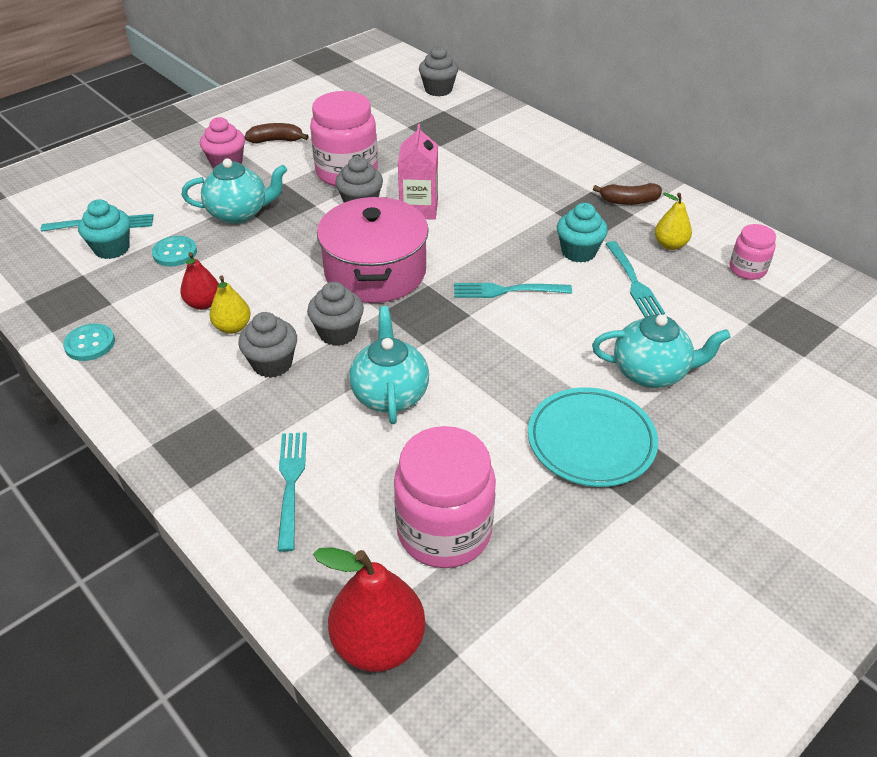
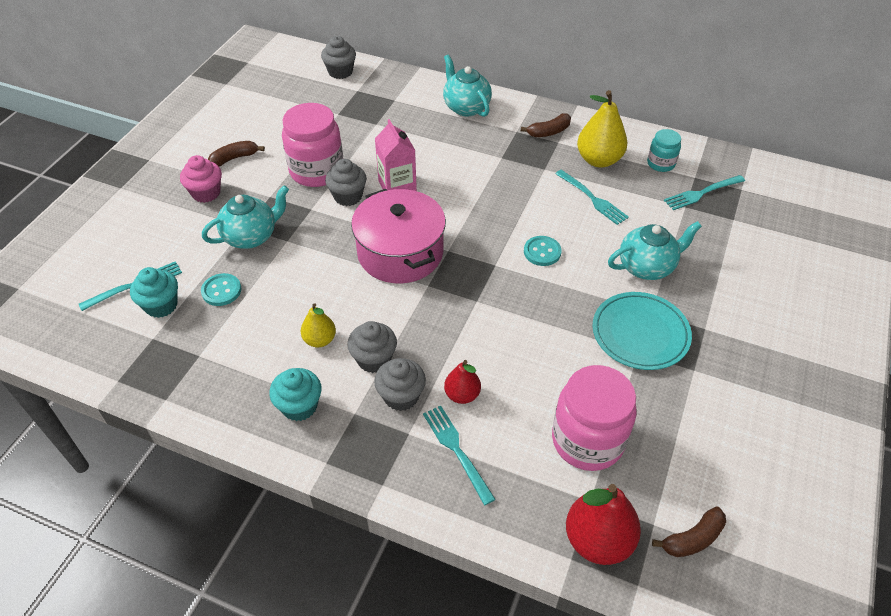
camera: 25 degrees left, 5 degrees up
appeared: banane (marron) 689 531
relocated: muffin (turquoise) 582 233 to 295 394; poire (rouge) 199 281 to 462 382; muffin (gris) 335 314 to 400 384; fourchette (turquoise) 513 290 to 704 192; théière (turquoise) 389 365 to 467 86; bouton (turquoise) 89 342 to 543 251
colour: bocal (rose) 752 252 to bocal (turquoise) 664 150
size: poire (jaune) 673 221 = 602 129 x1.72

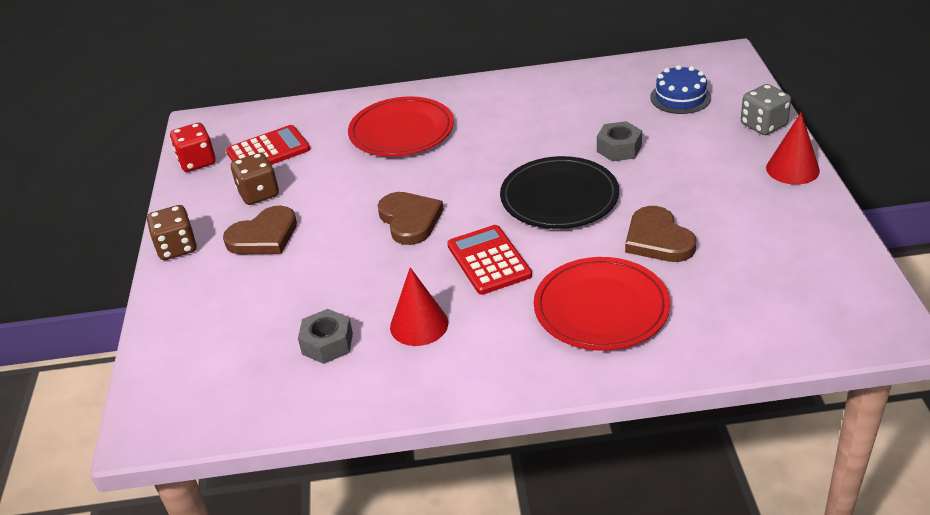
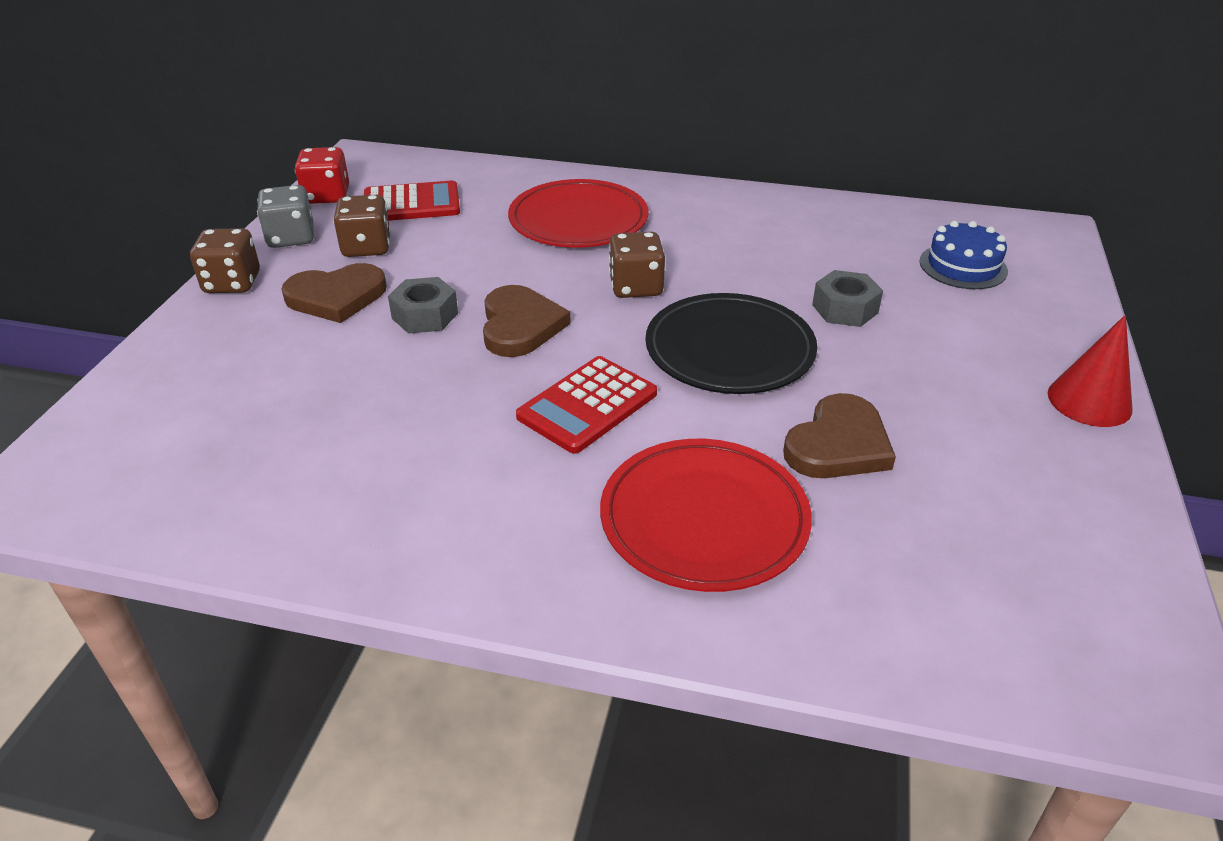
camera: 15 degrees right, 0 degrees up
missing: cône (rouge) 419 306
appeared: dé (marron) 637 265
relocated: dé (gris) 766 109 to 285 216; écrou (gris) 325 336 to 423 305
spun: cœur (marron) 660 234 = 839 435 135 degrees counterclockwise; calculatrice (rouge) 489 260 = 586 405 135 degrees counterclockwise

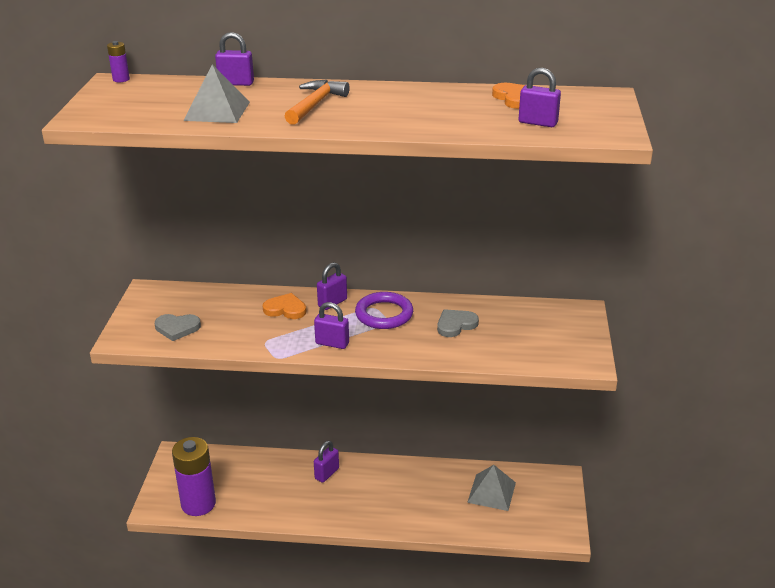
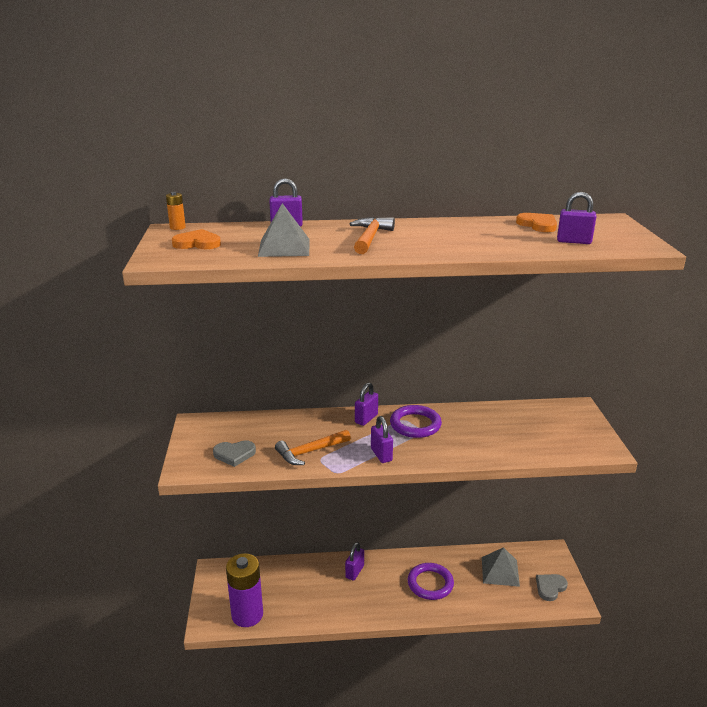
camera: 10 degrees left, 5 degrees down
appeared: marteau (orange) 313 447; anneau (violet) 431 581
relocated: cœur (orange) 284 306 to 196 239; cœur (gris) 458 323 to 552 587
colour: pile (violet) 118 61 to pile (orange) 176 211
spun: cadenas (violet) 331 325 = 382 439 60 degrees clockwise

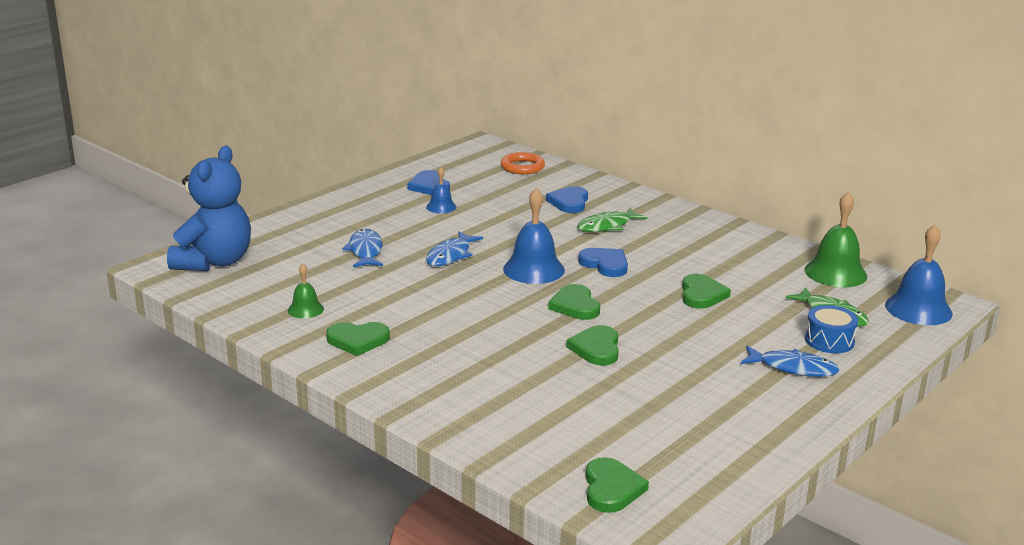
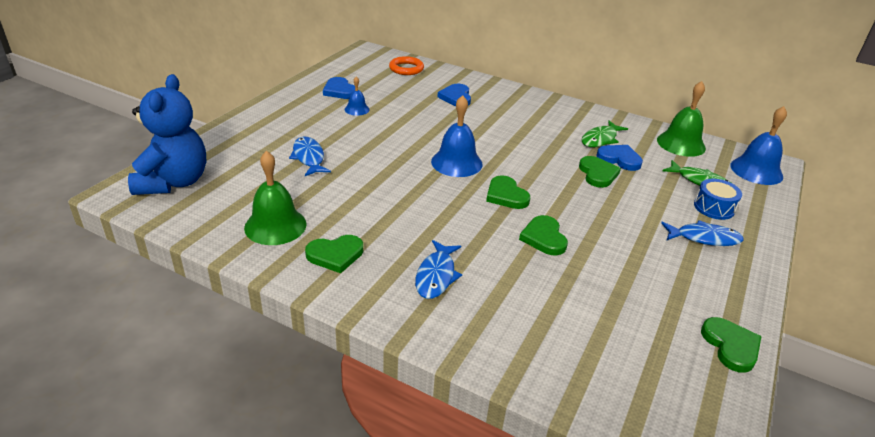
camera: 15 degrees left, 10 degrees up
relocated: poisson (vert) 612 220 to 604 134; poisson (bleu) 454 248 to 438 269; cœur (bleu) 603 262 to 619 158; cœur (vert) 617 485 to 731 345
size: cloche (vert) 306 291 = 275 198 x1.84

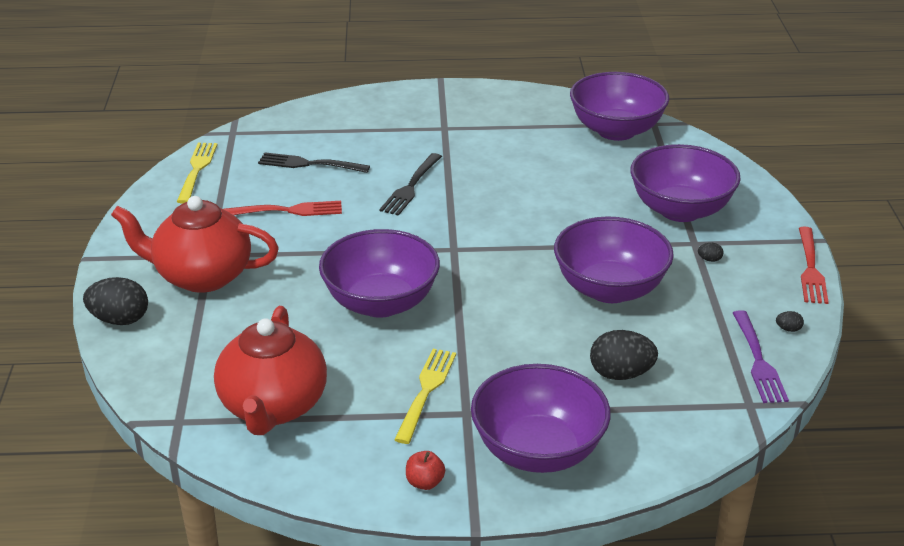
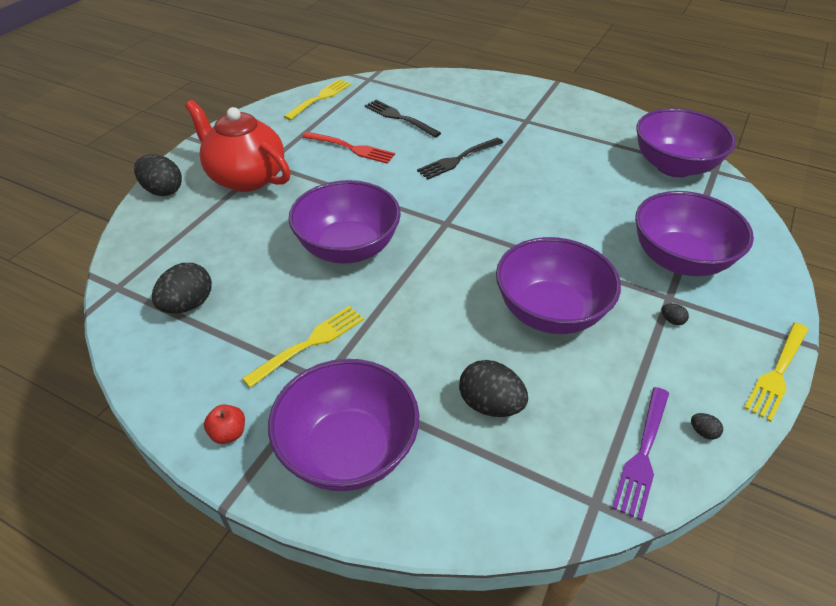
camera: 30 degrees right, 10 degrees up
exchanged: théière (rouge) 270 370 to œuf (noir) 182 288
colour: fourchette (rouge) 814 265 to fourchette (jaune) 776 372

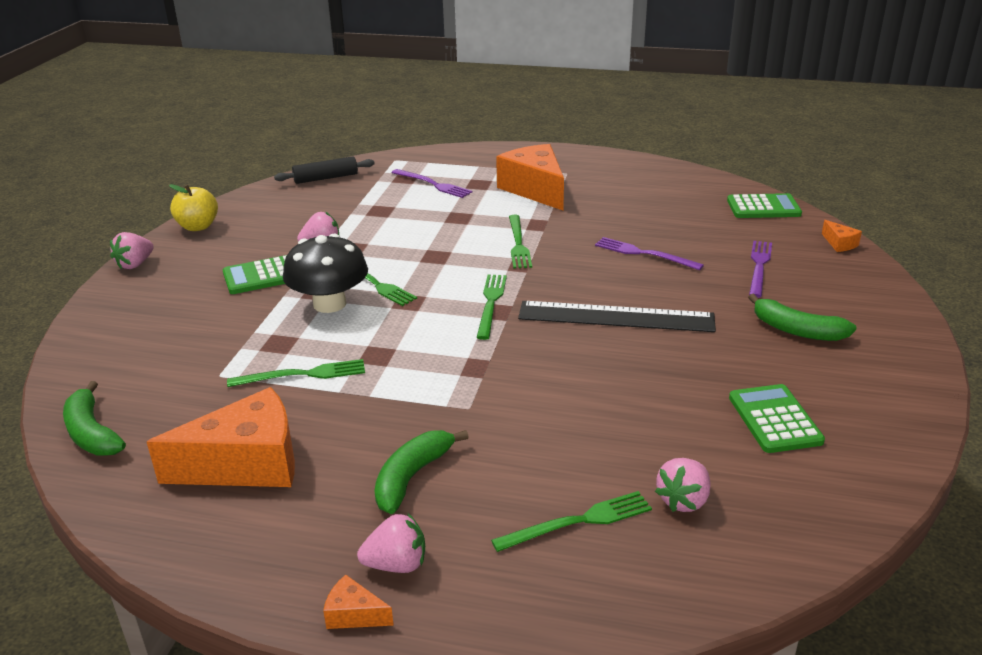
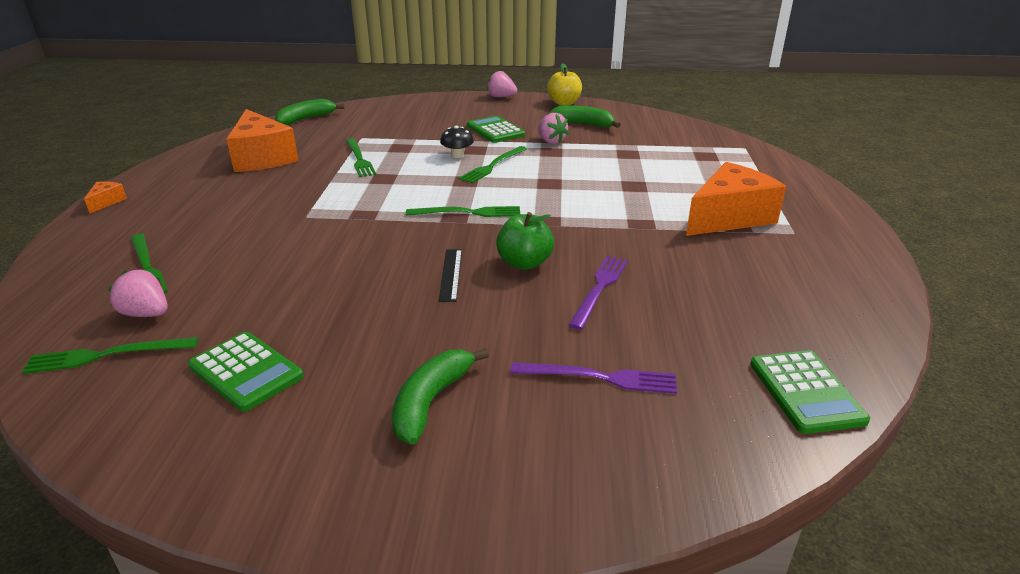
camera: 80 degrees right, 0 degrees up
missing: rouleau à pâtisserie (noir) 324 170; fourchette (violet) 431 183; fromage (orange) 842 236; fraise (rose) 391 543
appeared: pomme (vert) 525 241
relocated: fourchette (vert) 520 241 to 110 355; banane (vert) 421 472 to 584 116
spun: calculatrice (vert) 777 418 = 246 372 60 degrees clockwise
size: champignon (noir) 325 273 = 457 142 x0.50; règle (noir) 617 316 = 450 275 x0.47

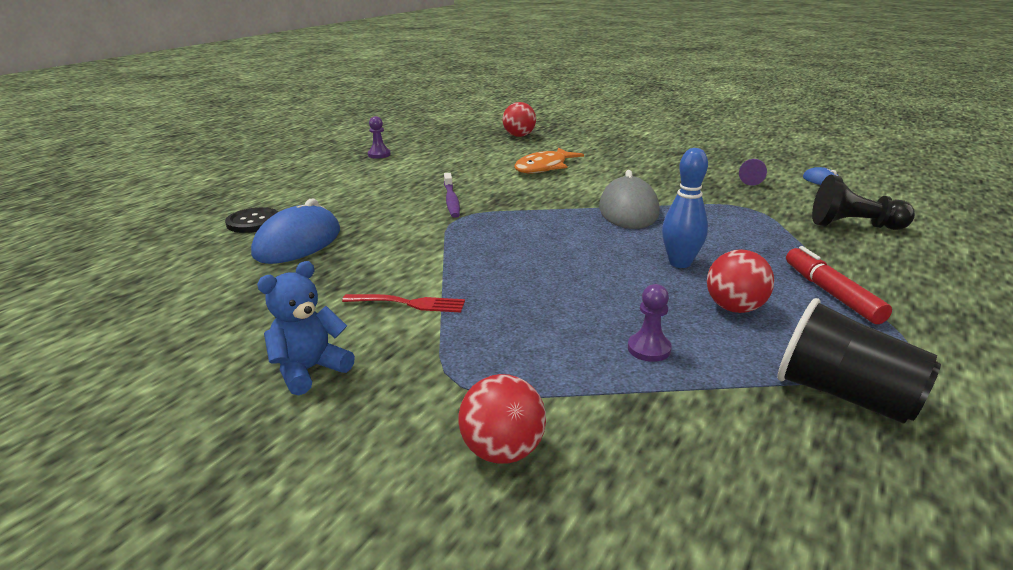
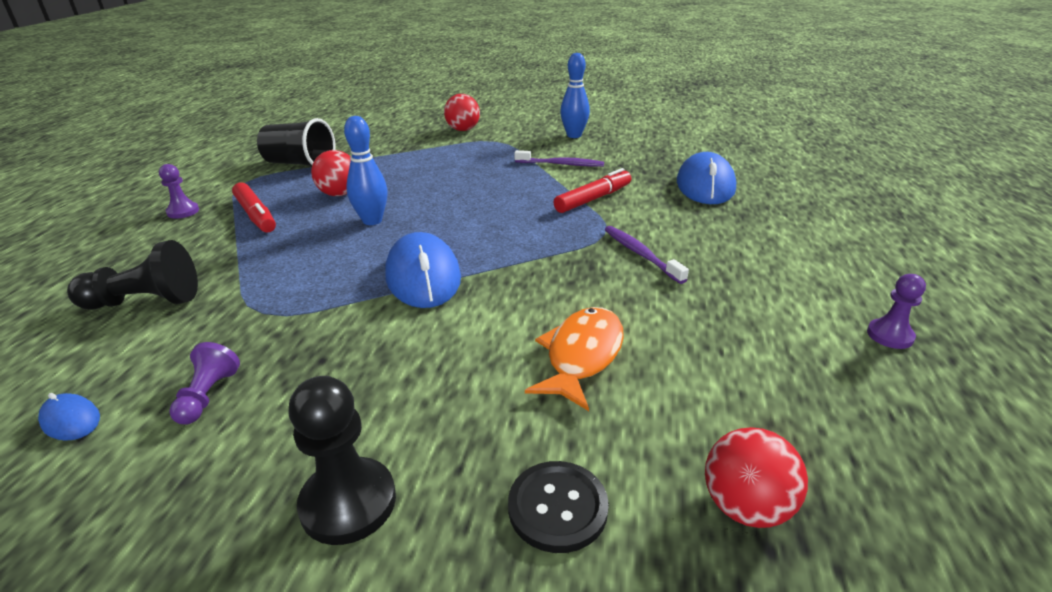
camera: 160 degrees right, 5 degrees up
appeared: feutre (rouge) 592 190; pion (noir) 342 460
relocated: bouton (noir) 251 220 to 558 507; pion (violet) 650 323 to 179 191
exchanged: ours en peluche (bleu) 306 328 to quille (bleu) 575 95; fourchette (rouge) 403 303 to brosse à dents (violet) 559 158
colour: souris (gris) 629 199 to souris (bleu) 423 270

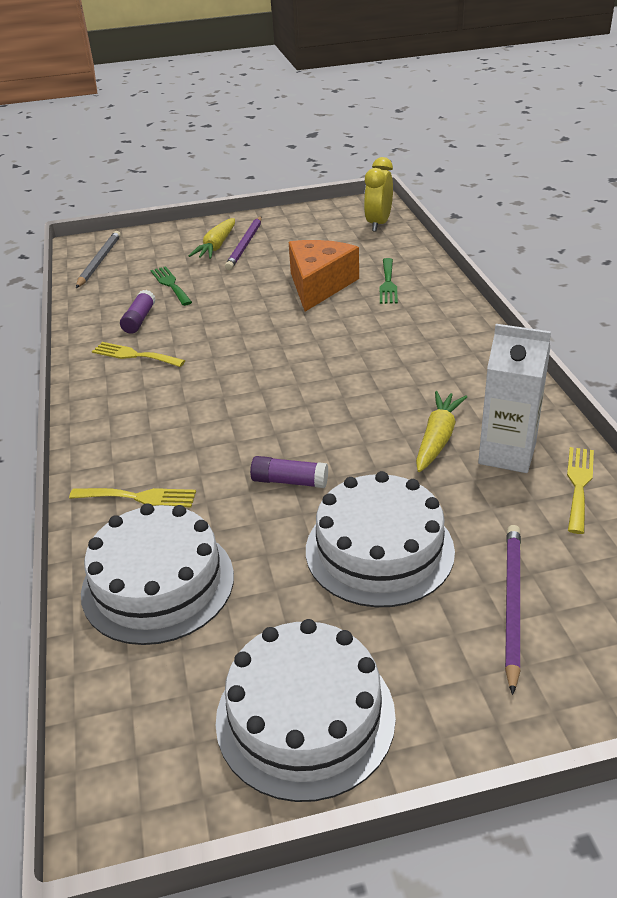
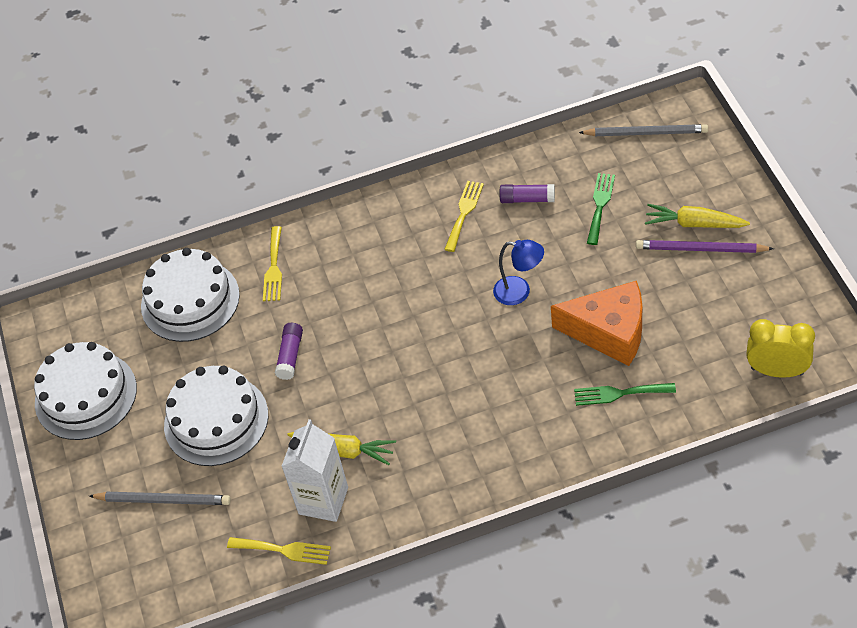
camera: 90 degrees right, 15 degrees up
appeared: lampe (bleu) 518 272
colour: crayon (violet) 513 610 to crayon (gris) 160 498
spun: fourchette (vert) 171 286 = 601 209 45 degrees counterclockwise

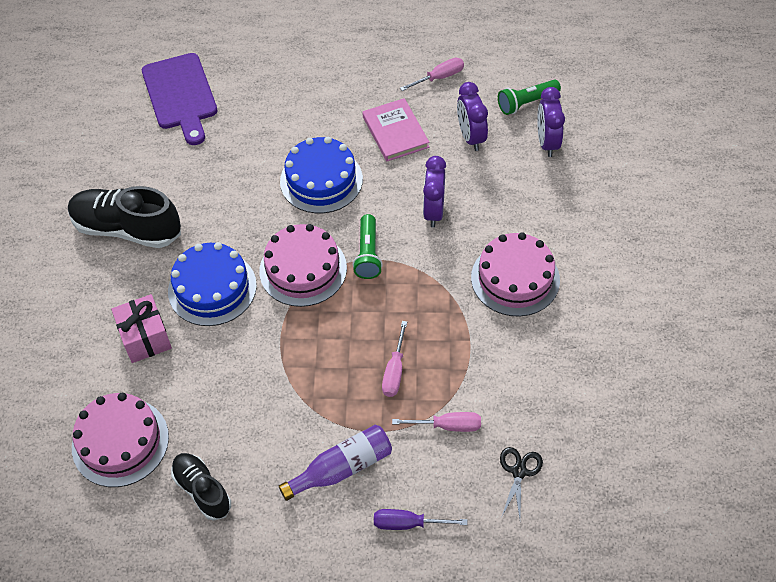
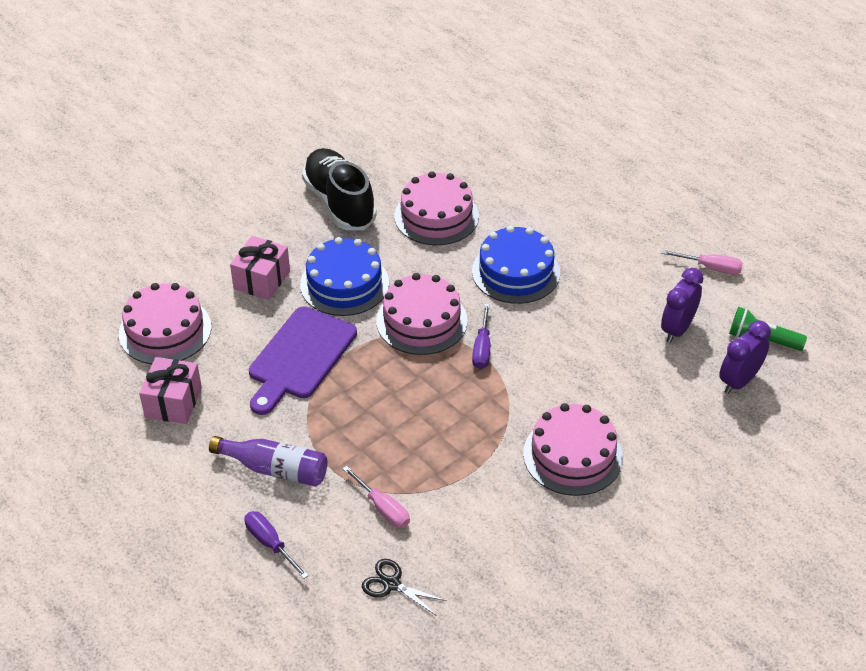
camera: 45 degrees right, 10 degrees down
missing: livre (rose) 395 130; réveil (violet) 434 191; tournevis (rose) 394 359
appeared: gâteau (rose) 436 208
relocated: planche à découper (violet) 179 99 to 303 360
exchanged: lampe de poche (vert) 367 246 to tournevis (violet) 481 336; chaussure (noir) 201 487 to cadeau (rose) 170 390
spun: ciseaux (noir) 521 483 = 404 587 120 degrees counterclockwise

